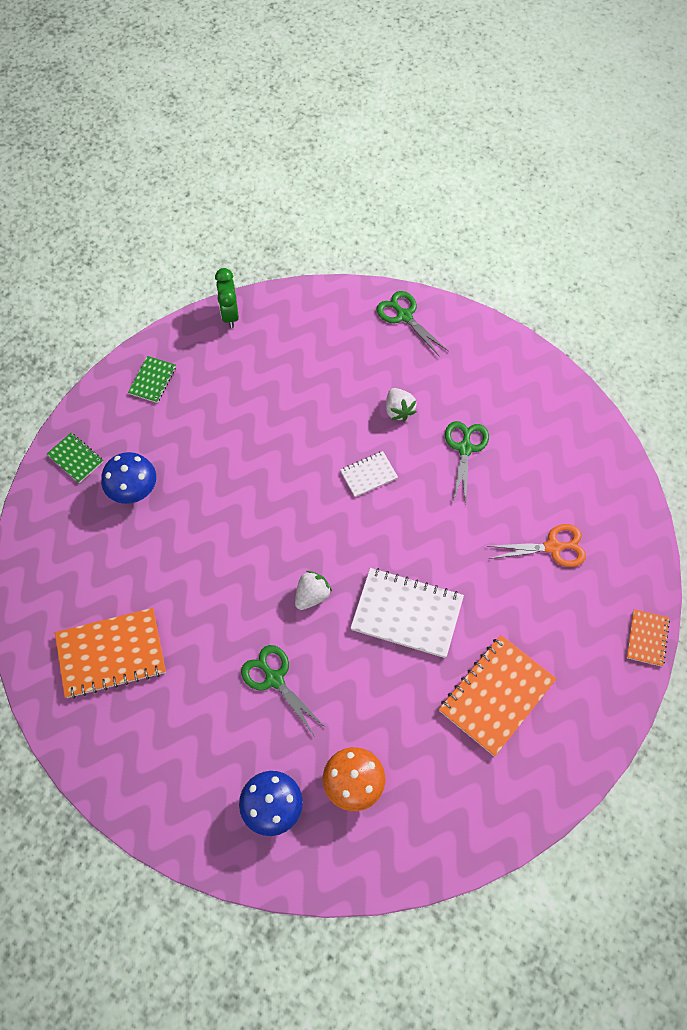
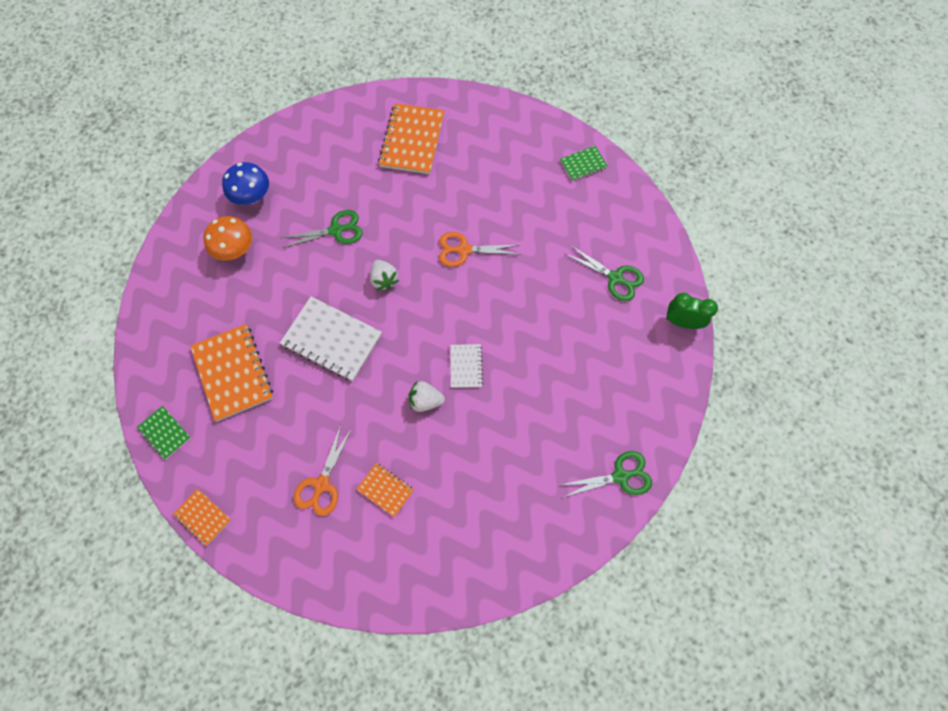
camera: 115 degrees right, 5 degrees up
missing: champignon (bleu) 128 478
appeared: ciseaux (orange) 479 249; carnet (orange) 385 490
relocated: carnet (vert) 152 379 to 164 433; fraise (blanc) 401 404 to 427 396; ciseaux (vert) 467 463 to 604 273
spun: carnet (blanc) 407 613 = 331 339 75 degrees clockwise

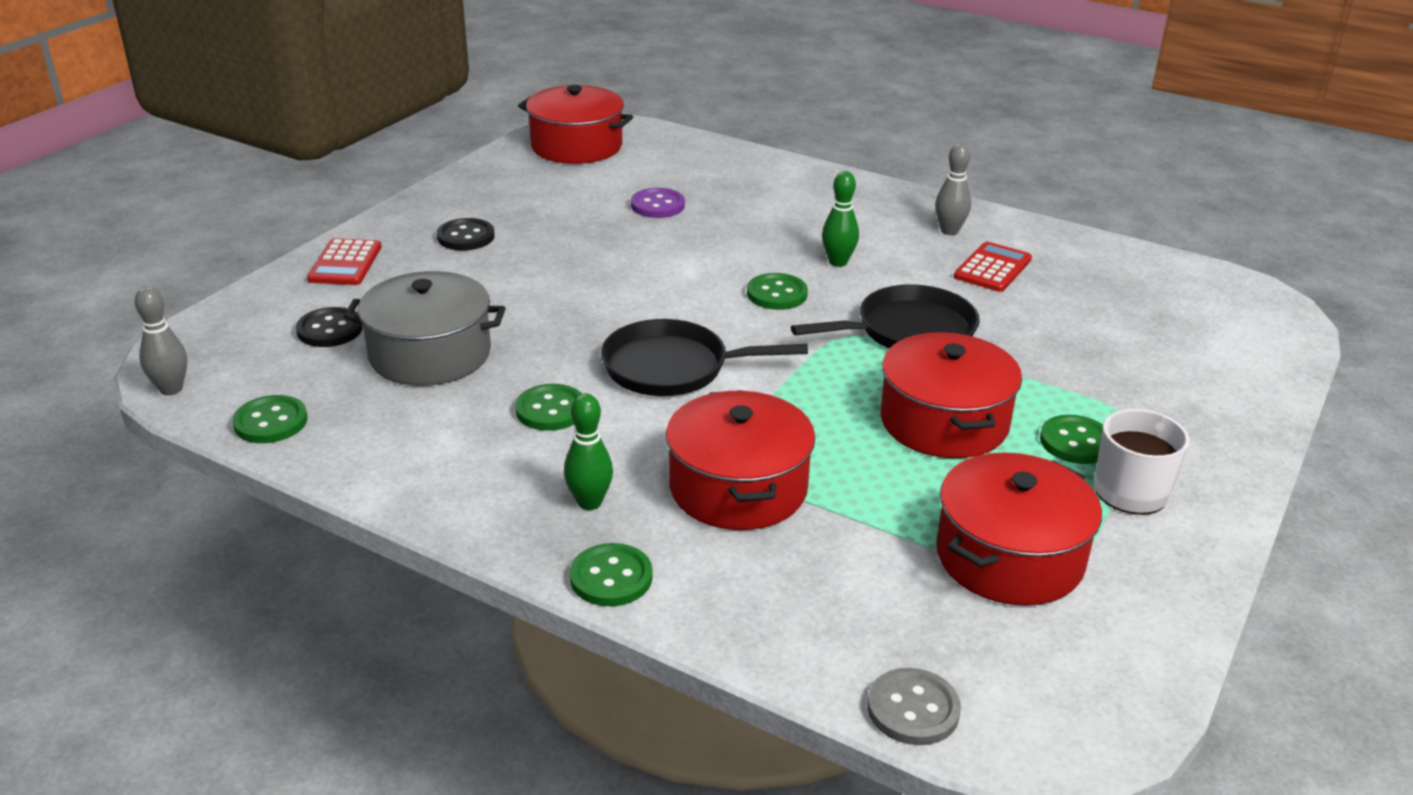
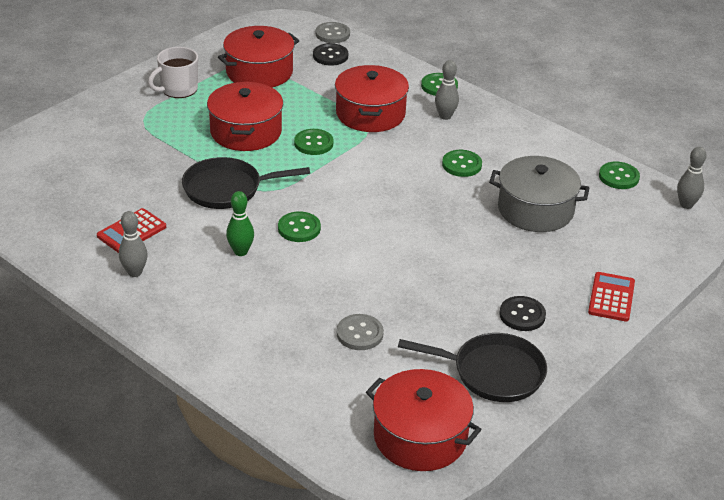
camera: 170 degrees left, 5 degrees up
relocated: bouton (noir) 329 327 to 330 54; poêle (noir) 704 357 to 472 367; bouton (vert) 1071 439 to 314 142
colour: bouton (violet) 658 203 to bouton (gris) 360 332; quille (vert) 588 451 to quille (gris) 447 90

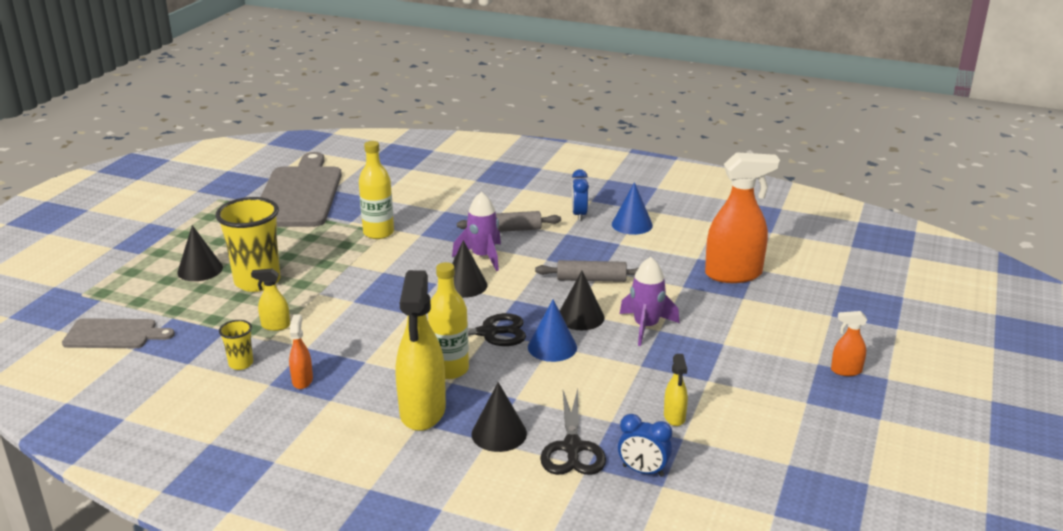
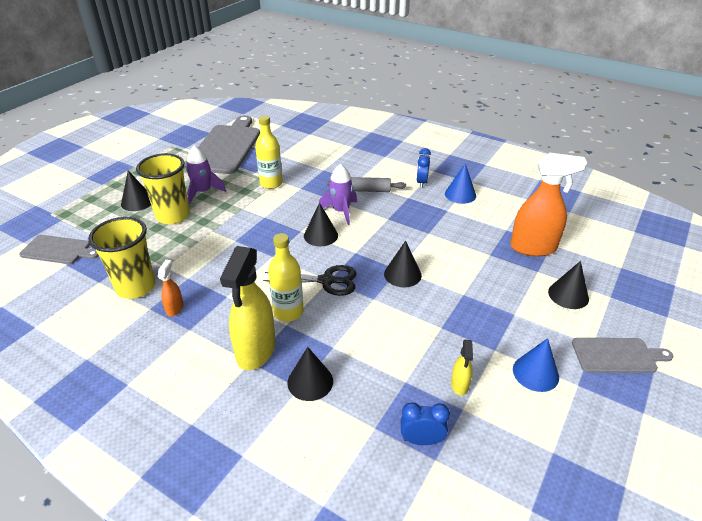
camera: 10 degrees right, 10 degrees up
missing: rouleau à pâtisserie (gris) 586 271; vaporisateur (jaune) 270 299; ciseaux (noir) 573 432
appeared: cône (noir) 568 285
relocated: fusée (violet) 649 301 to 206 175; cône (bleu) 552 331 to 536 365
exchanged: vaporisateur (orange) 849 343 to planche à découper (gris) 622 355
spun: réveil (bleu) 645 445 = 425 423 150 degrees clockwise
size: gobelet (jaune) 236 345 = 122 258 x2.11

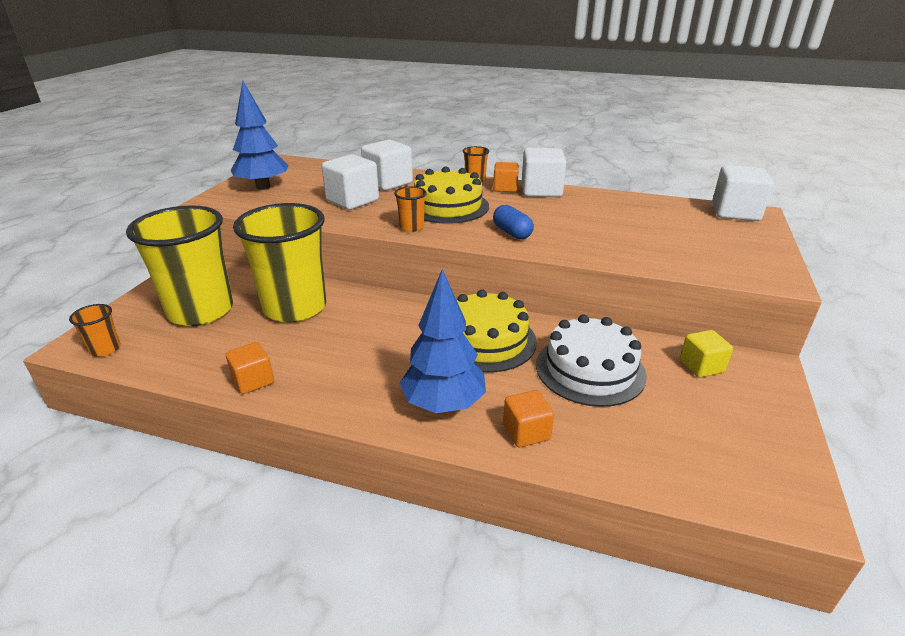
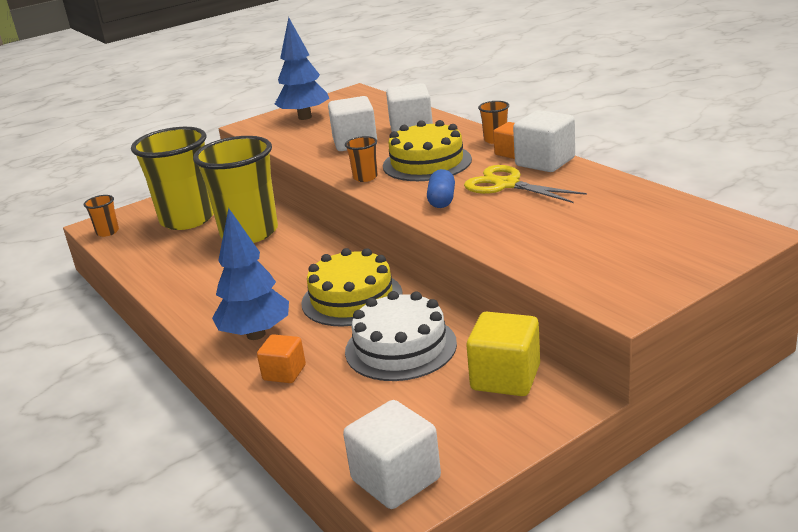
camera: 40 degrees right, 5 degrees down
missing: cube (orange) 250 368
appeared: ciseaux (jaune) 525 184
relocated: cube (blanc) 743 193 to 392 454
size: cube (jaune) 706 354 = 503 354 x1.62

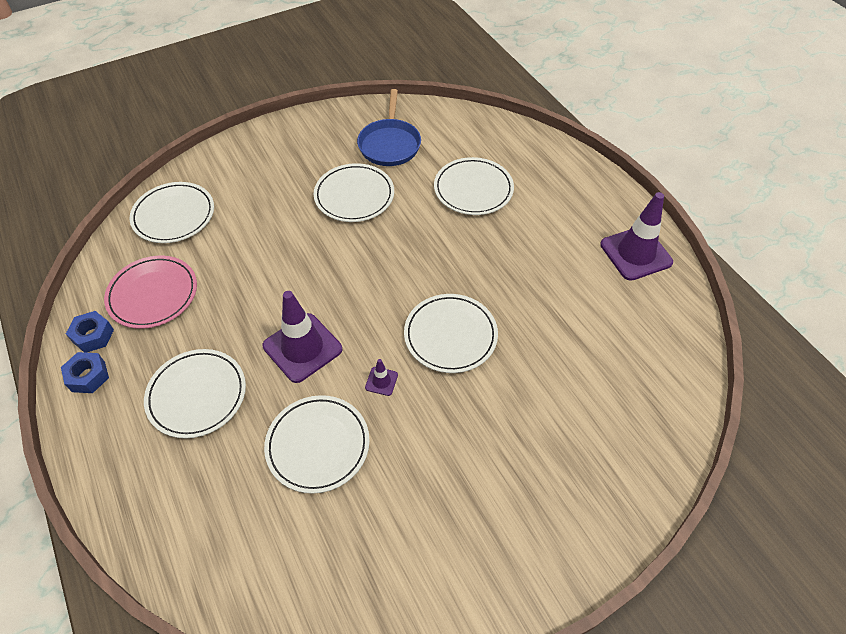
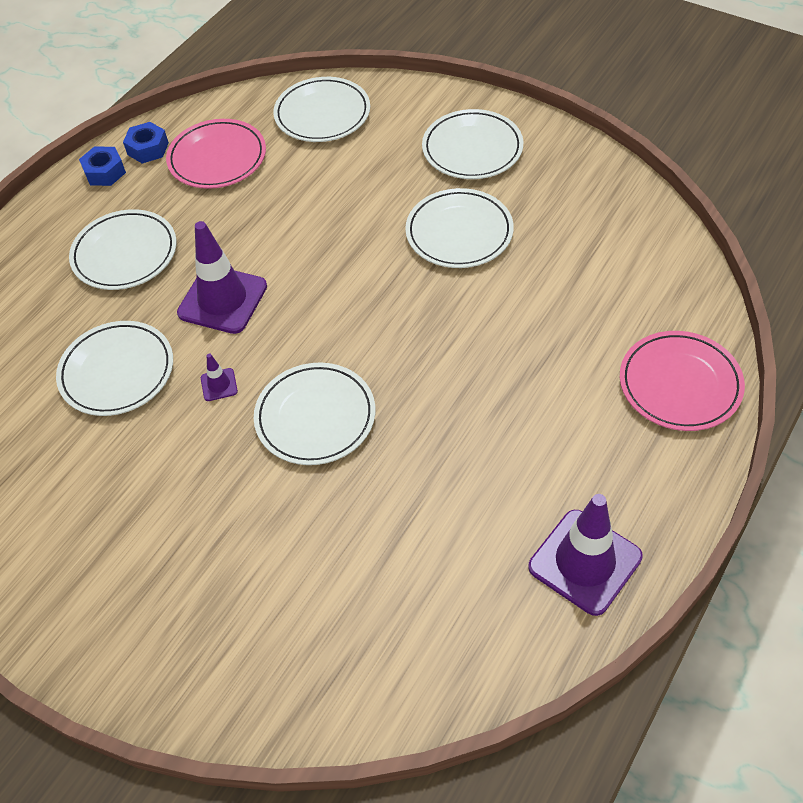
camera: 65 degrees right, 0 degrees up
missing: poêle (bleu) 389 127
appeared: assiette (rose) 682 381
relocated: assiette (blanc) 474 186 to 472 144

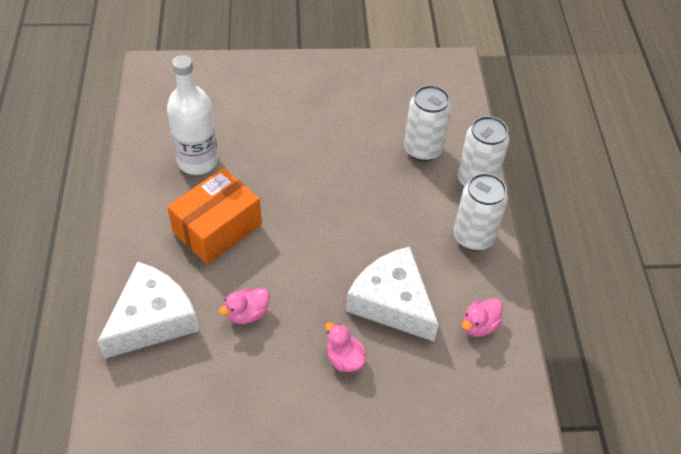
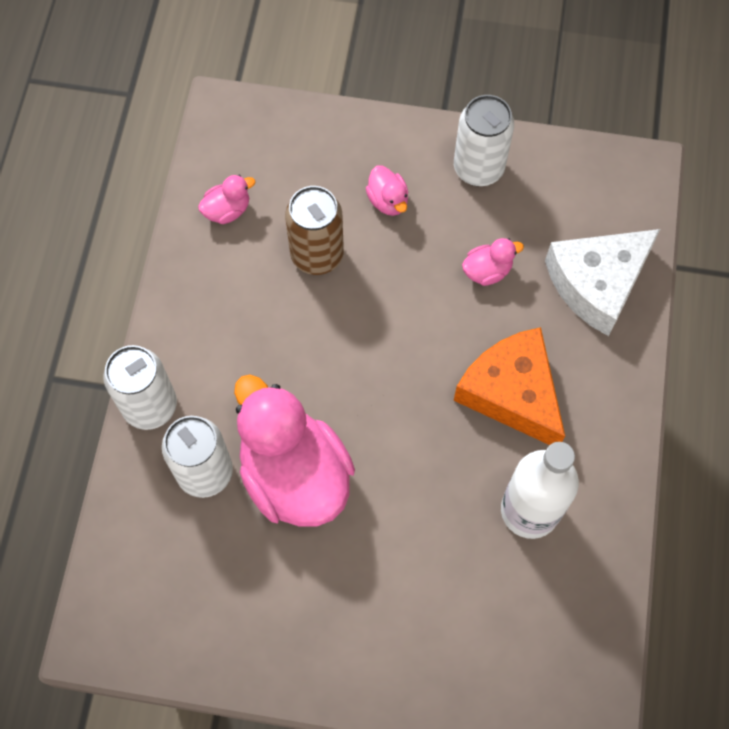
camera: 165 degrees left, 15 degrees up
appeared: canard (rose) 294 451
relocated: canette (blanc) 481 212 to 484 140
exchanged: boîte (orange) 214 216 to fromage (orange) 509 386; fromage (blanc) 392 294 to canette (marron) 314 230

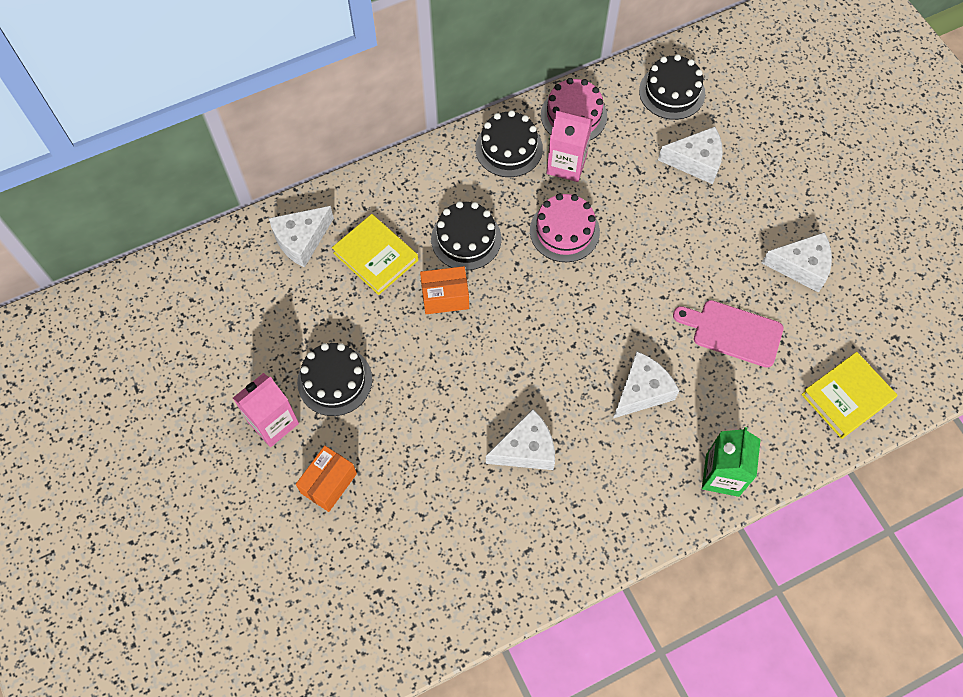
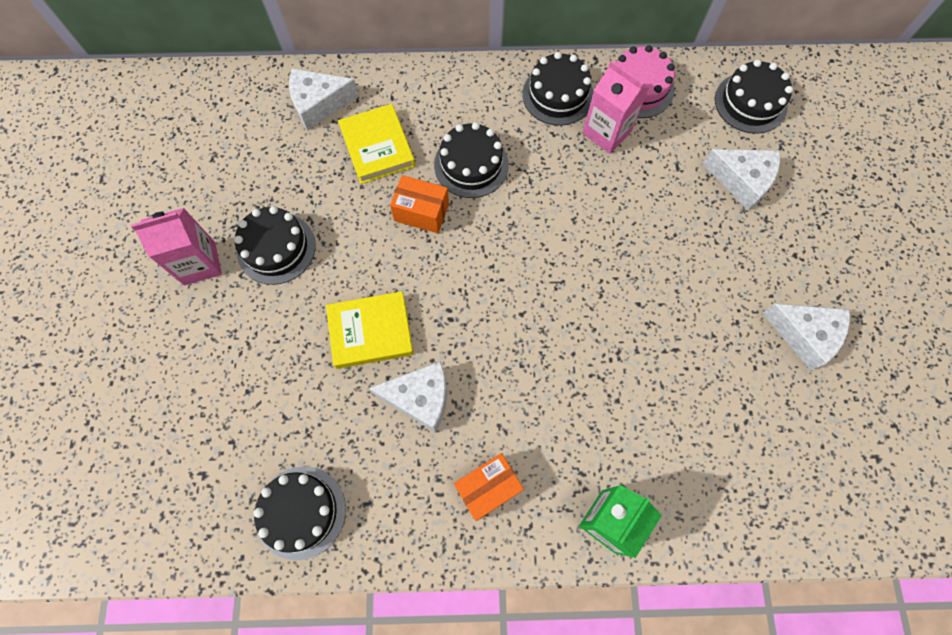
camera: 25 degrees right, 5 degrees up
missing: gâteau (rose) 565 227; planche à découper (rose) 728 334; fromage (blanc) 646 384
appeared: gâteau (noir) 300 513
relocated: livre (jaune) 849 395 to 369 330; boîte (orange) 326 479 to 489 487

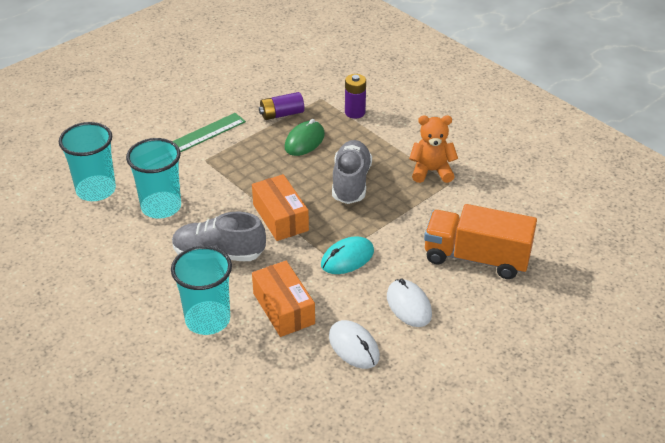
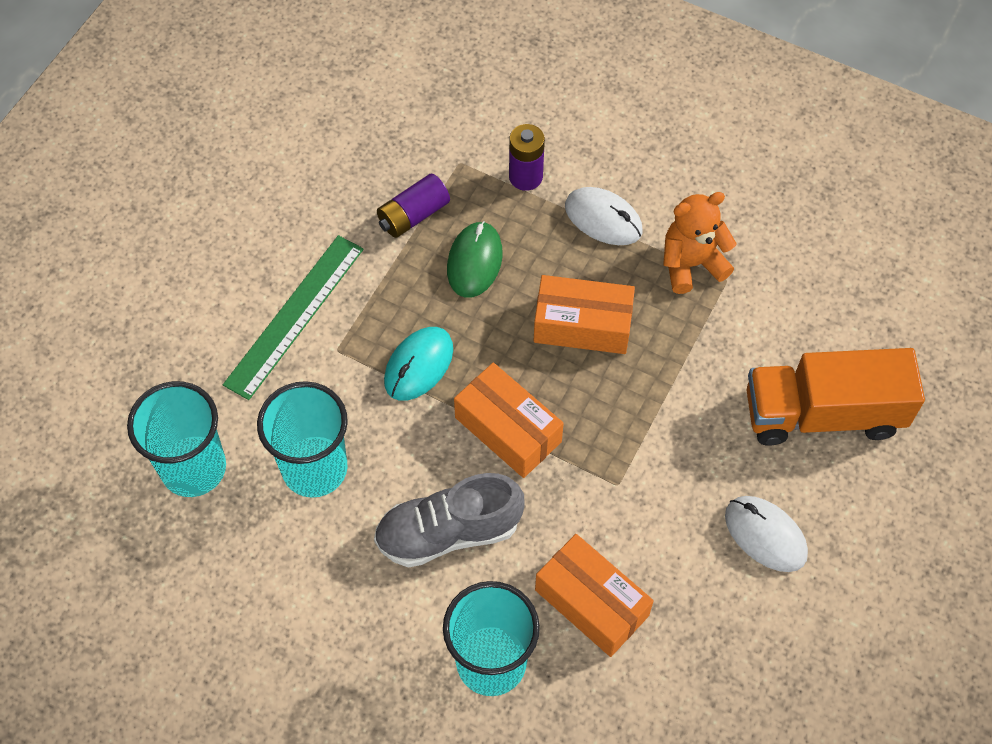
camera: 20 degrees left, 20 degrees up
relocated: souris (turquoise) 347 255 to 418 364; souris (blanc) 354 344 to 604 216
exchanged: chaussure (gris) 352 172 to boîte (orange) 584 314

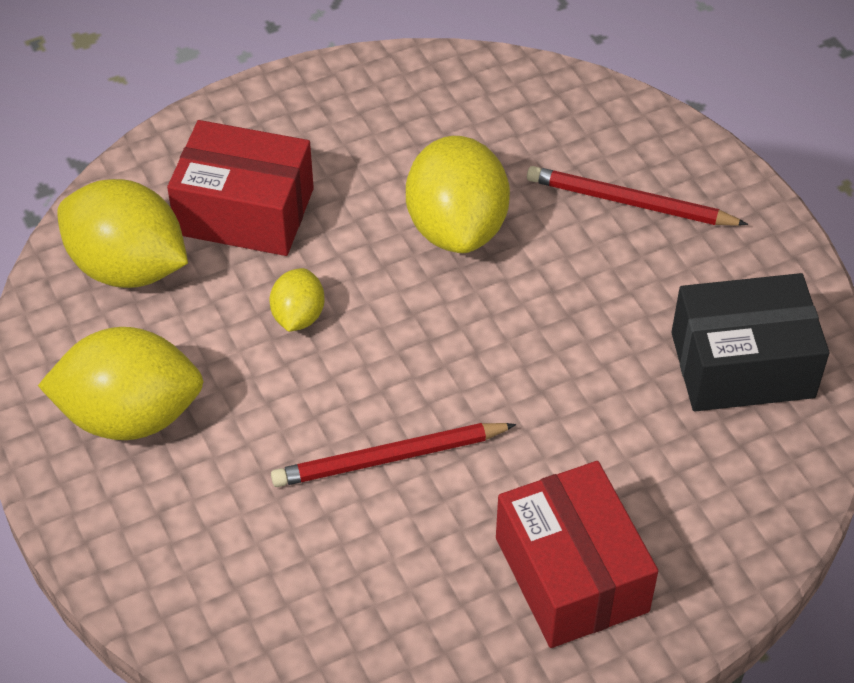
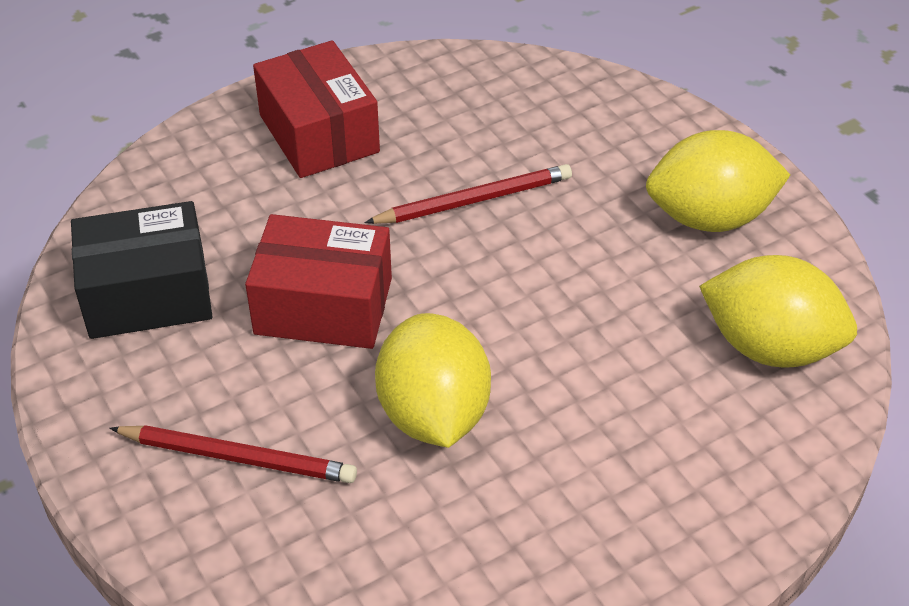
camera: 175 degrees right, 5 degrees down
missing: citron (jaune) 297 300
relocated: boîte (rouge) 240 188 to 318 281

